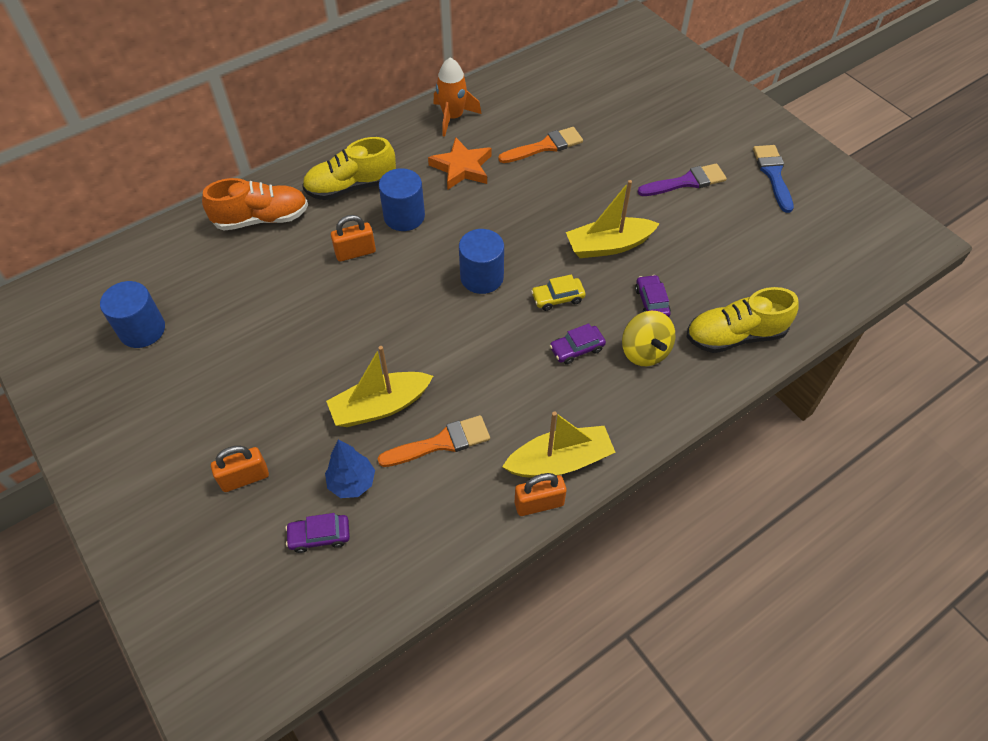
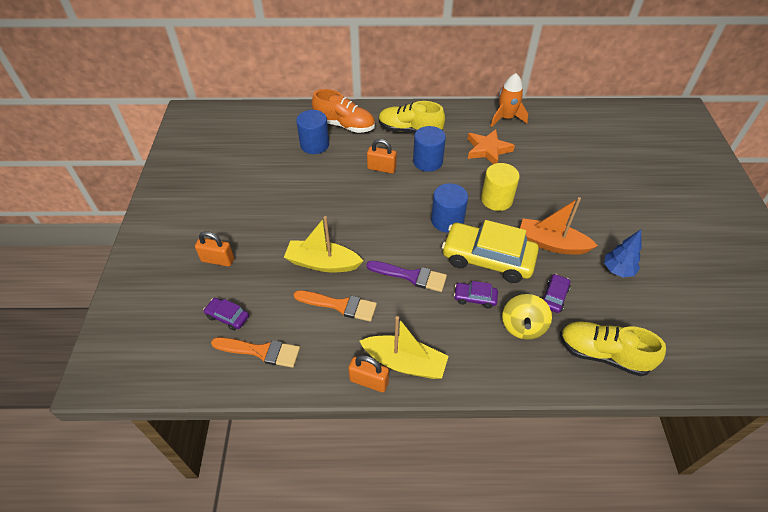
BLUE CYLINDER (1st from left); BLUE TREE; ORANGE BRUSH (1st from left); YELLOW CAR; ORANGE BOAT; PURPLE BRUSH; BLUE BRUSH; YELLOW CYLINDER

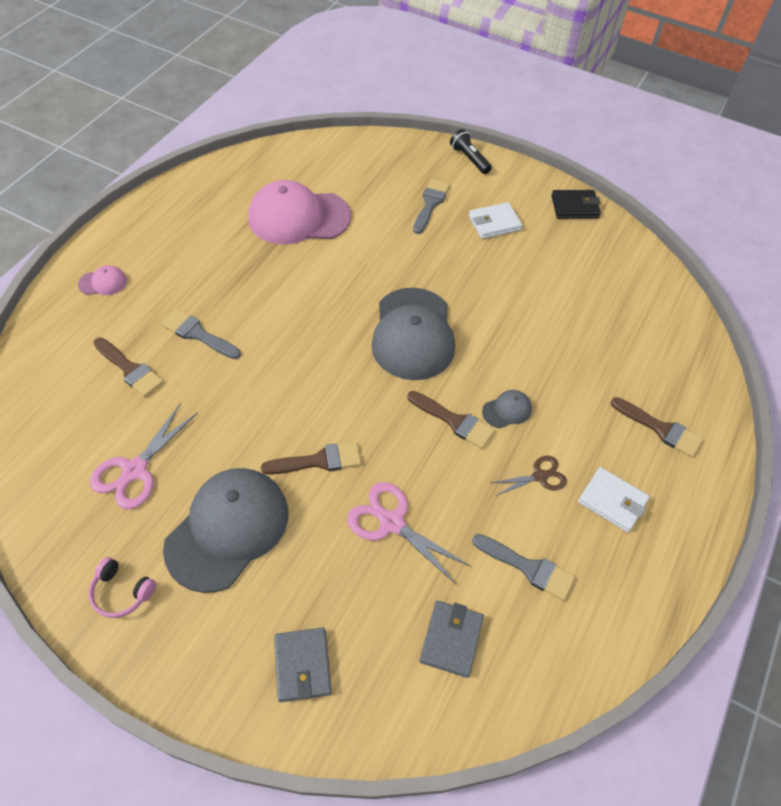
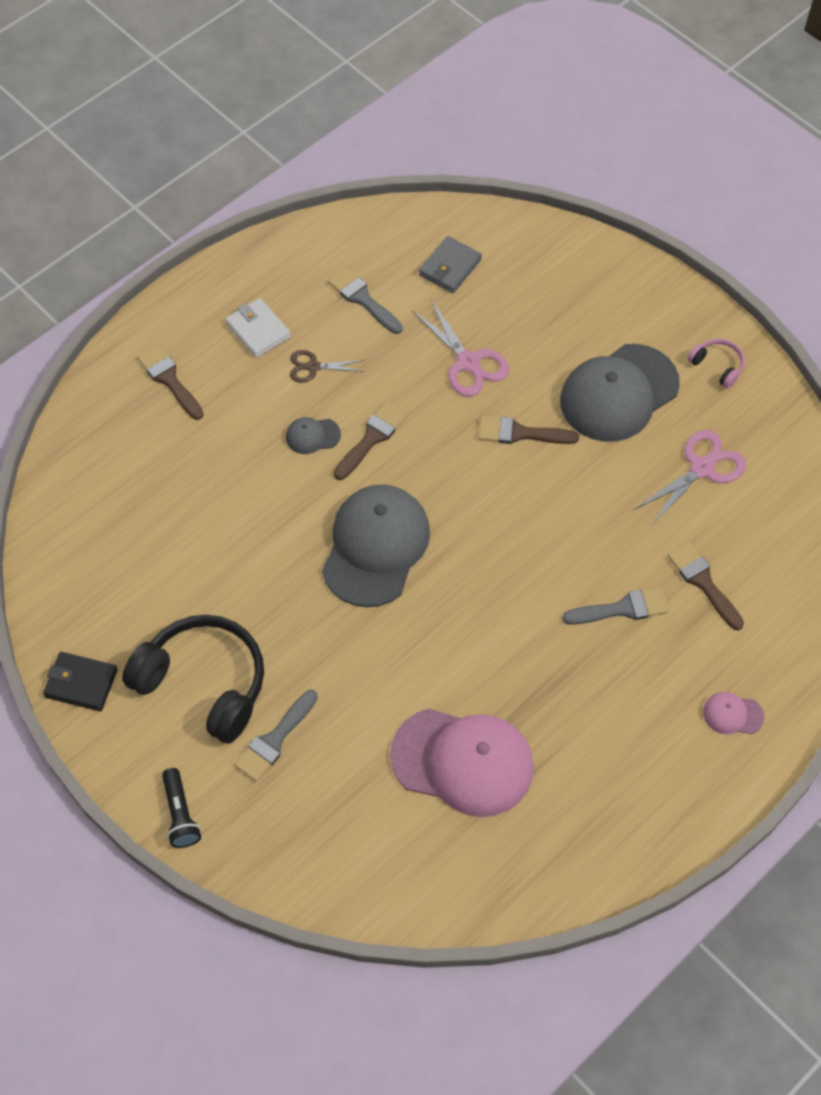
GREY BRUSH (3rd from left); GREY WALLET (1st from left in the first image); BROWN BRUSH (2nd from left); BLACK HEADPHONES

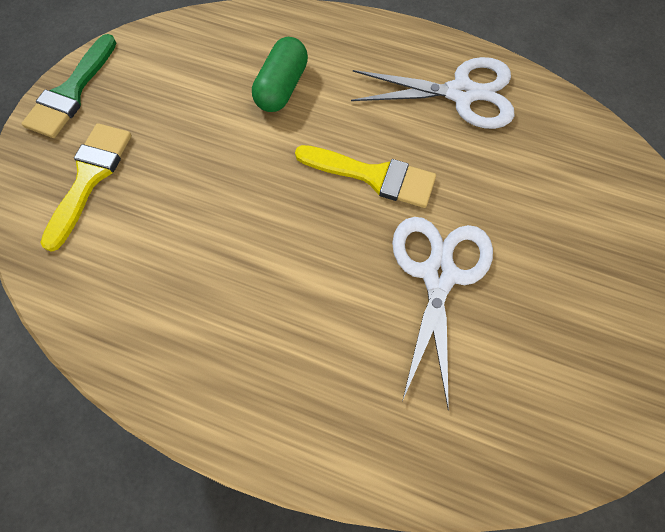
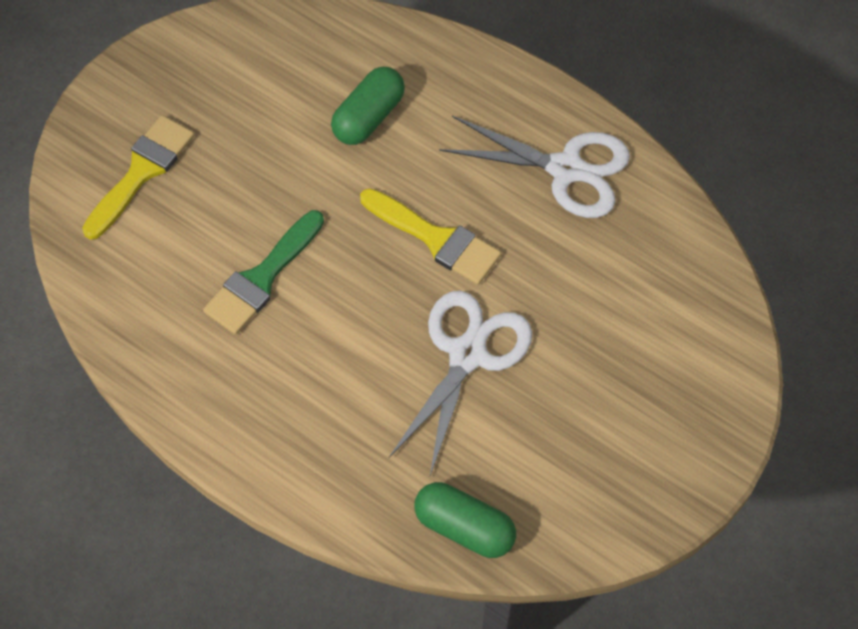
GREEN BRUSH; GREEN CAPSULE (2nd from left)

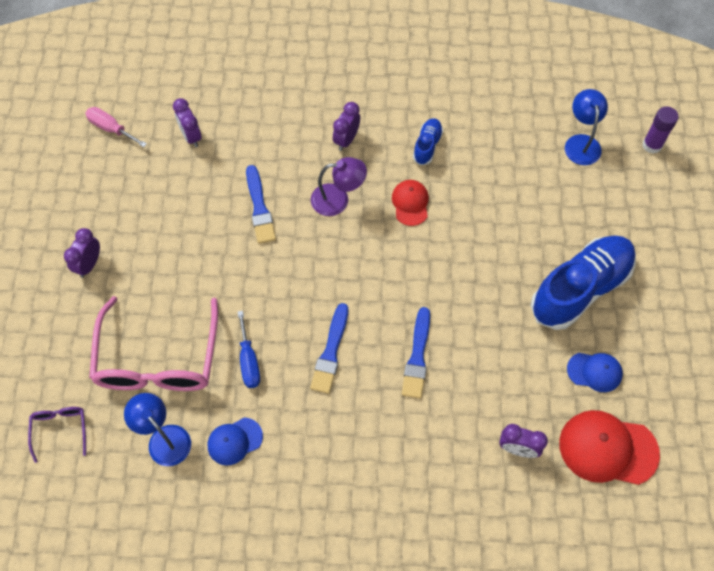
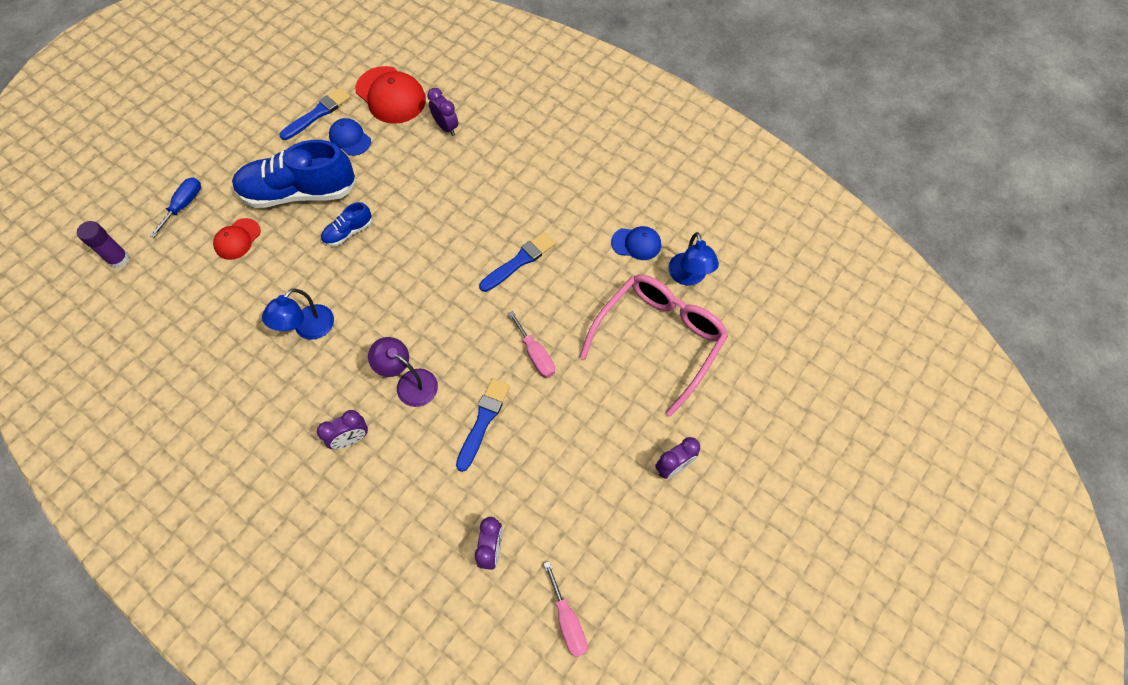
PURPLE GLASSES; BLUE SCREWDRIVER; RED CAP (1st from left); BLUE BRUSH (1st from left); BLUE SHOE (2nd from left); BLUE LAMP (1st from left); PINK SCREWDRIVER (1st from left)

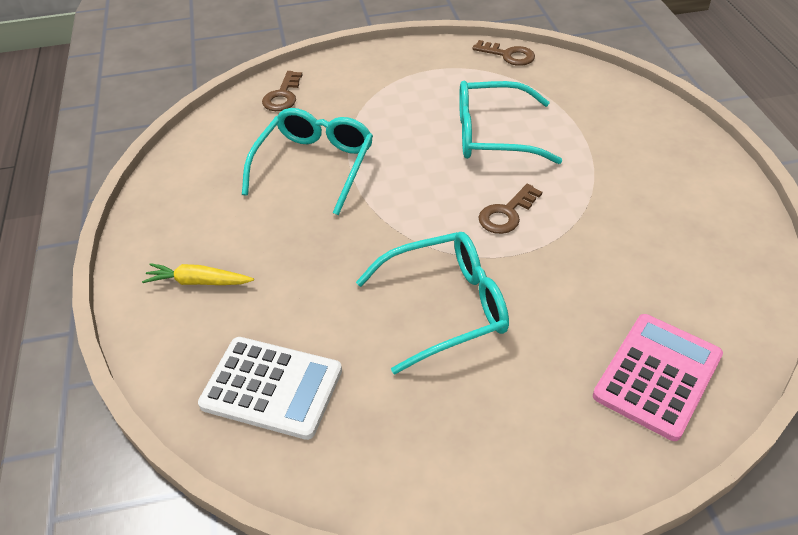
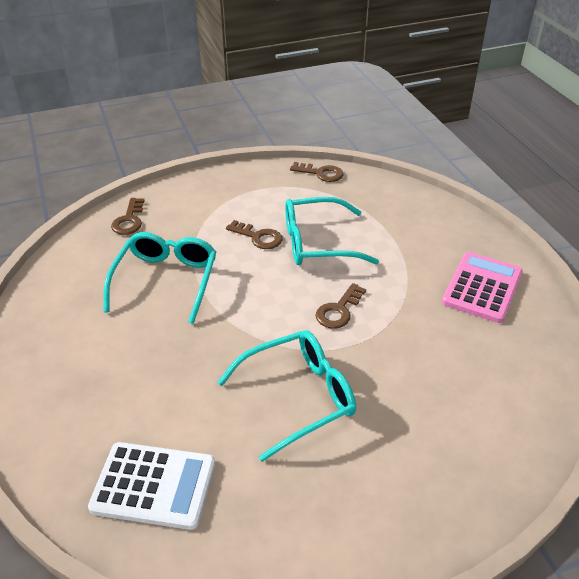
YELLOW CARROT; PINK CALCULATOR; BROWN KEY (2nd from left)

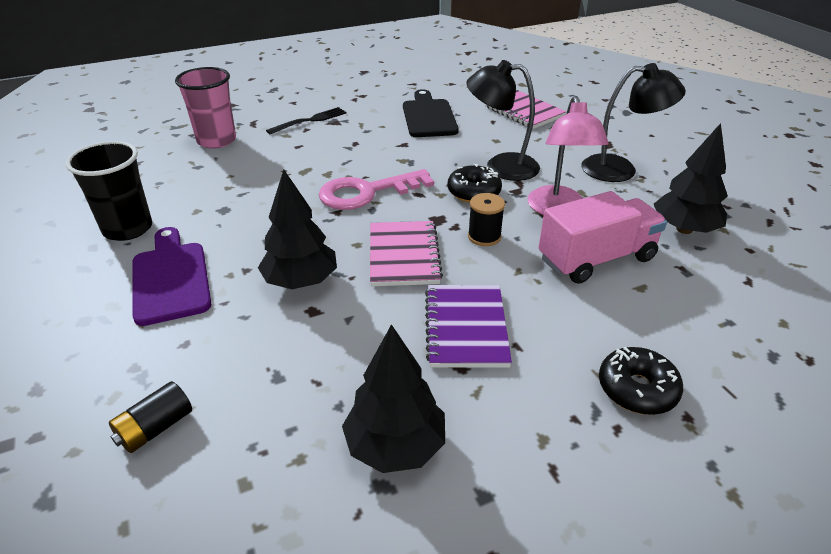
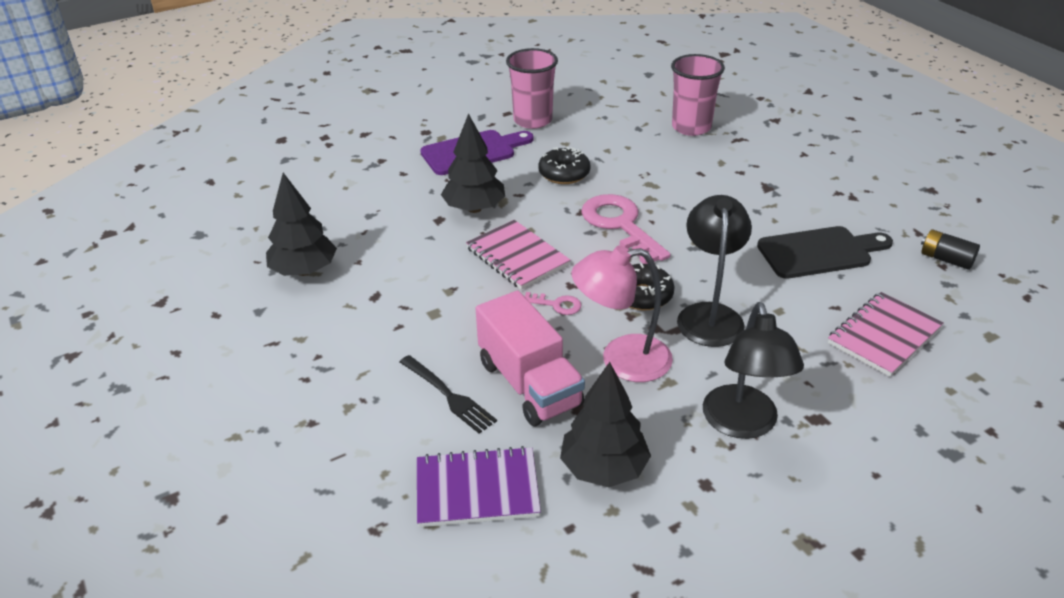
PINK CUP (1st from left); BLACK BATTERY; BLACK FORK; PINK NOTEBOOK (1st from left); PURPLE NOTEBOOK; PINK KEY (1st from left); BLACK DONUT (1st from left)

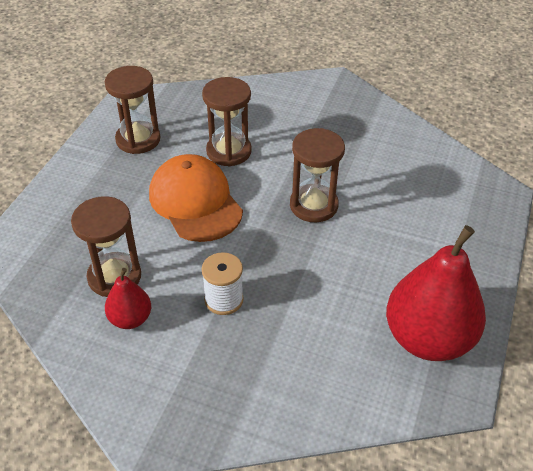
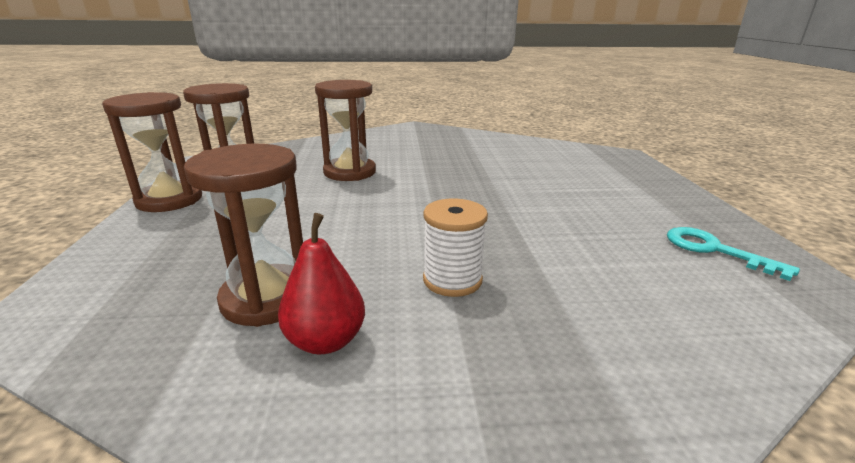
ORANGE CAP; BROWN HOURGLASS (1st from left); TURQUOISE KEY

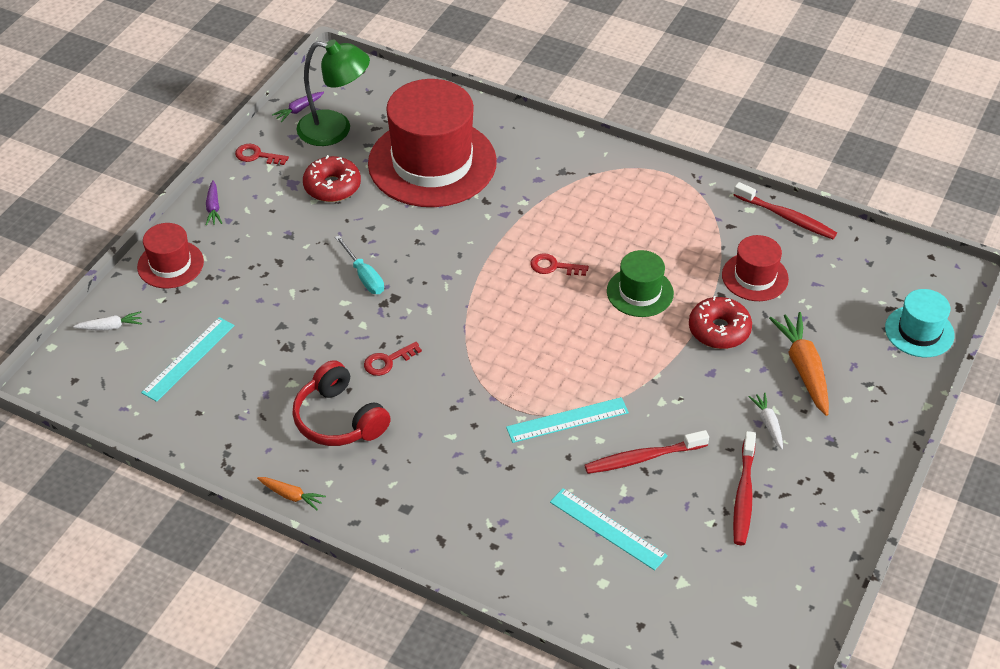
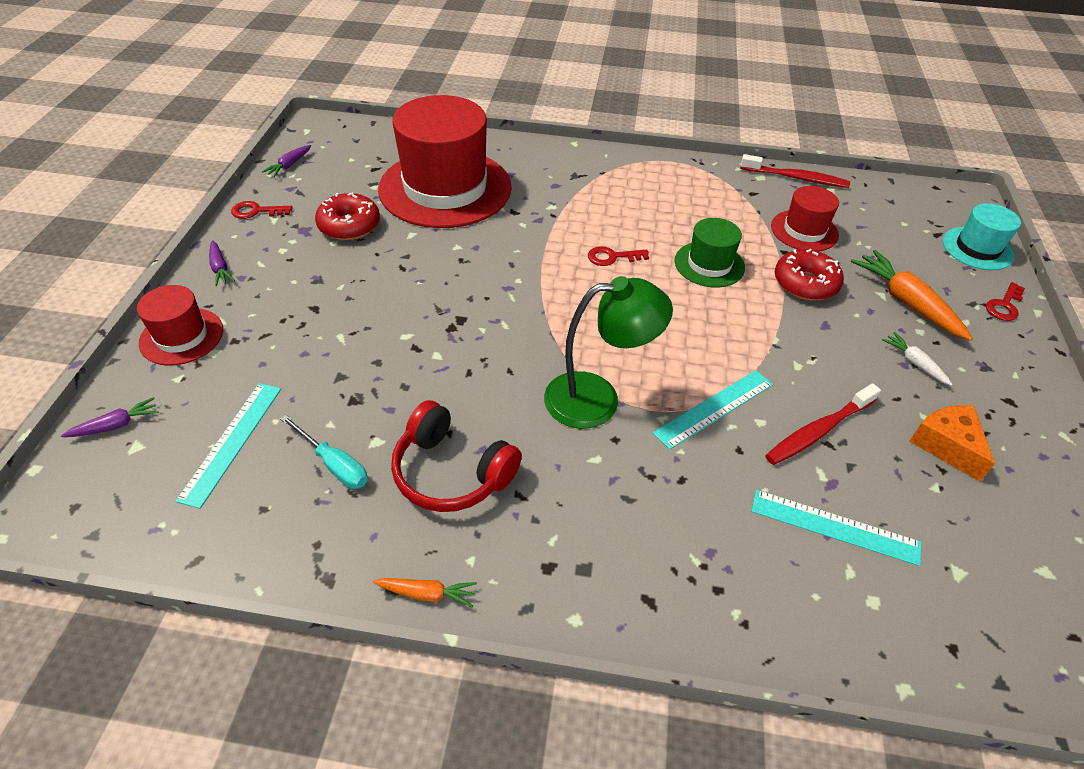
PURPLE CARROT (1st from left); GREEN LAMP; TURQUOISE SCREWDRIVER; RED KEY (3rd from left); ORANGE CHEESE

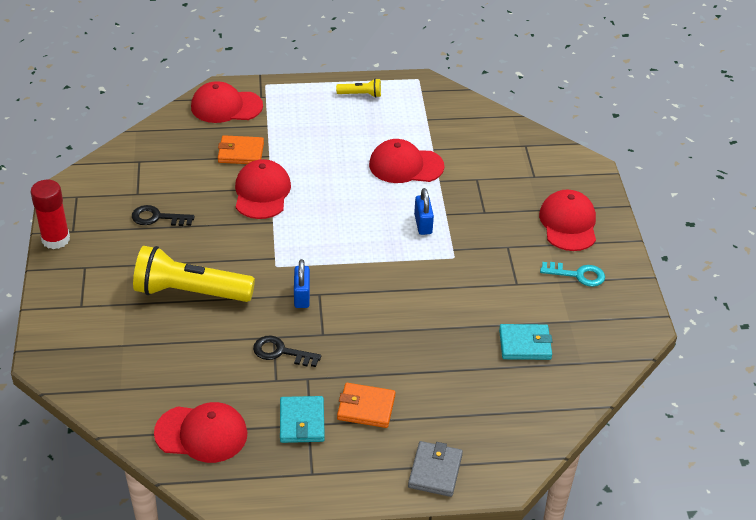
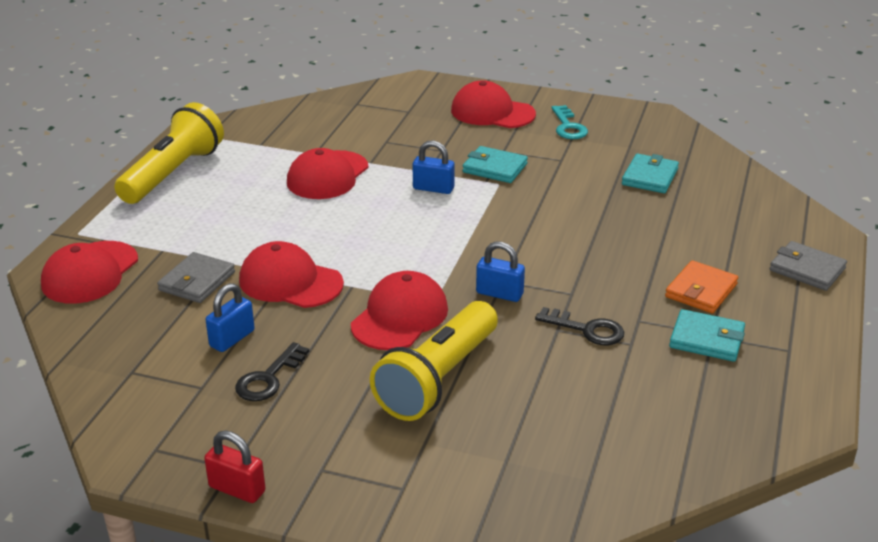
RED PADLOCK; RED CAP (4th from left); GREY WALLET (1st from left); BLACK KEY (2nd from left); YELLOW FLASHLIGHT (1st from left); TURQUOISE KEY; BLUE PADLOCK (1st from left); TURQUOISE WALLET (1st from left)

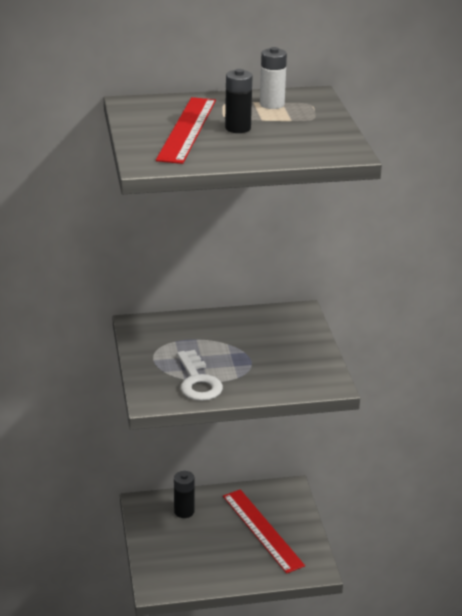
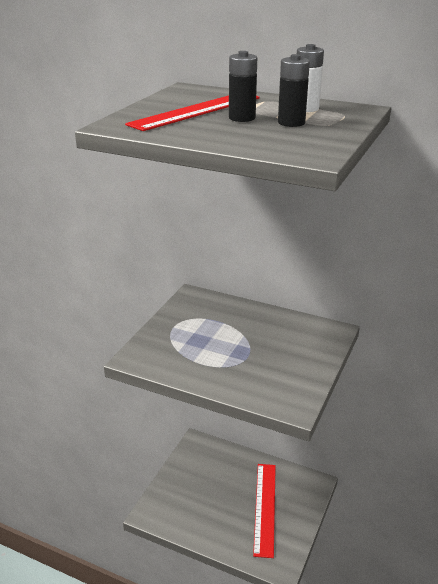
BLACK BATTERY (2nd from left); WHITE KEY

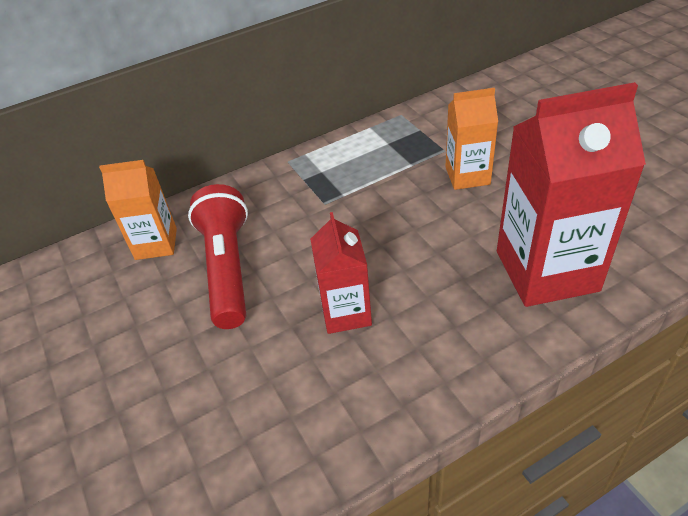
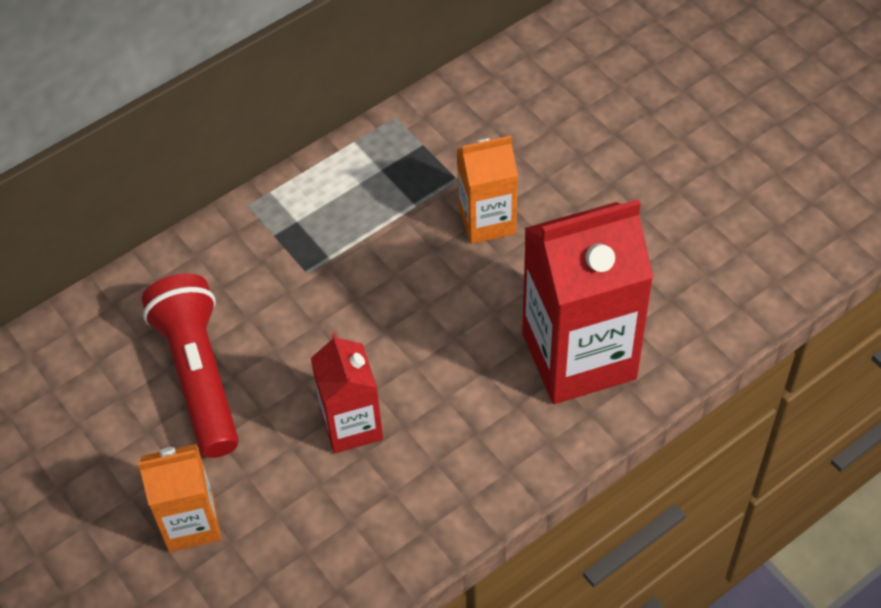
ORANGE CARTON (1st from left)

